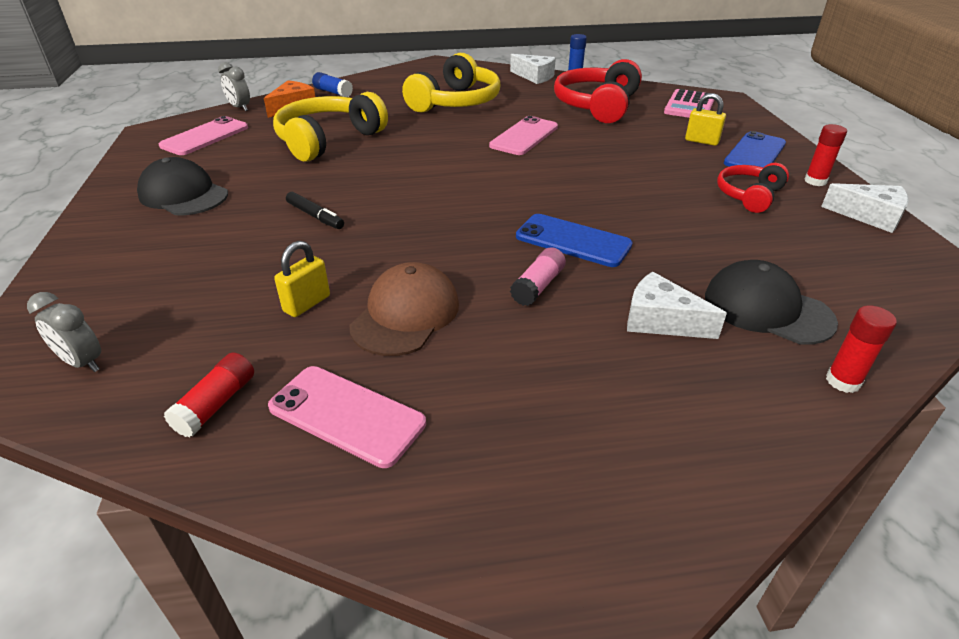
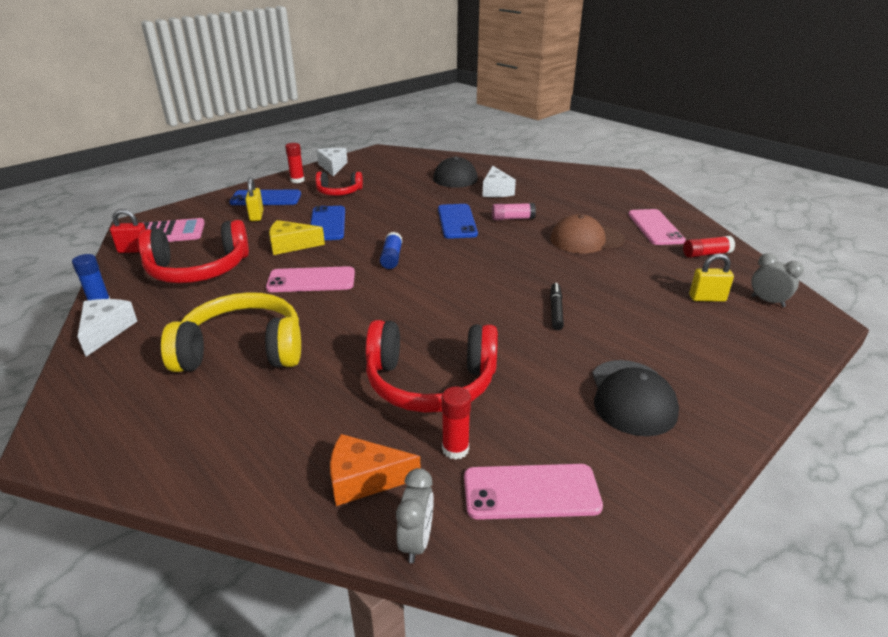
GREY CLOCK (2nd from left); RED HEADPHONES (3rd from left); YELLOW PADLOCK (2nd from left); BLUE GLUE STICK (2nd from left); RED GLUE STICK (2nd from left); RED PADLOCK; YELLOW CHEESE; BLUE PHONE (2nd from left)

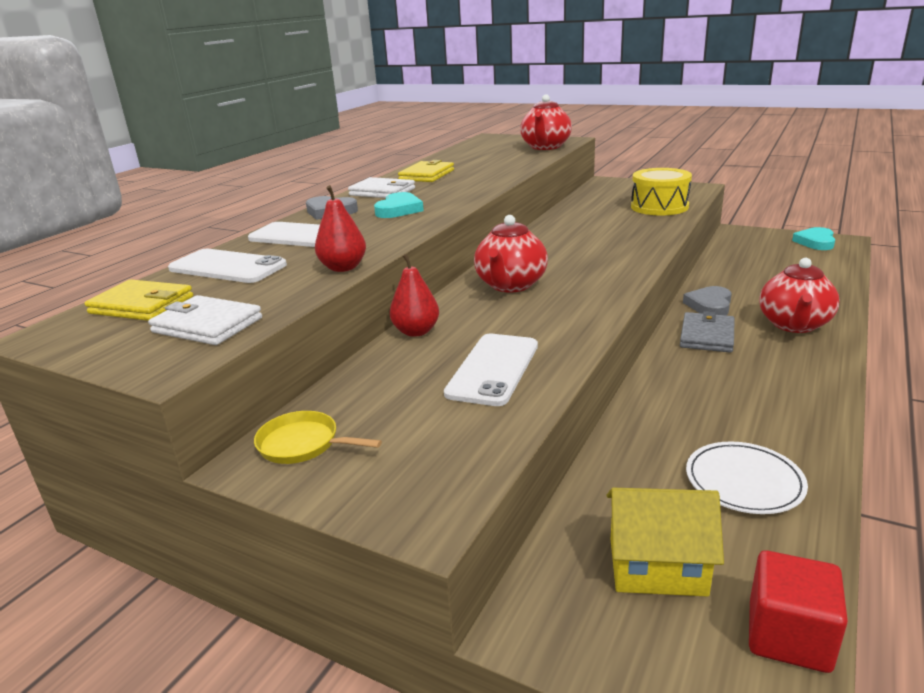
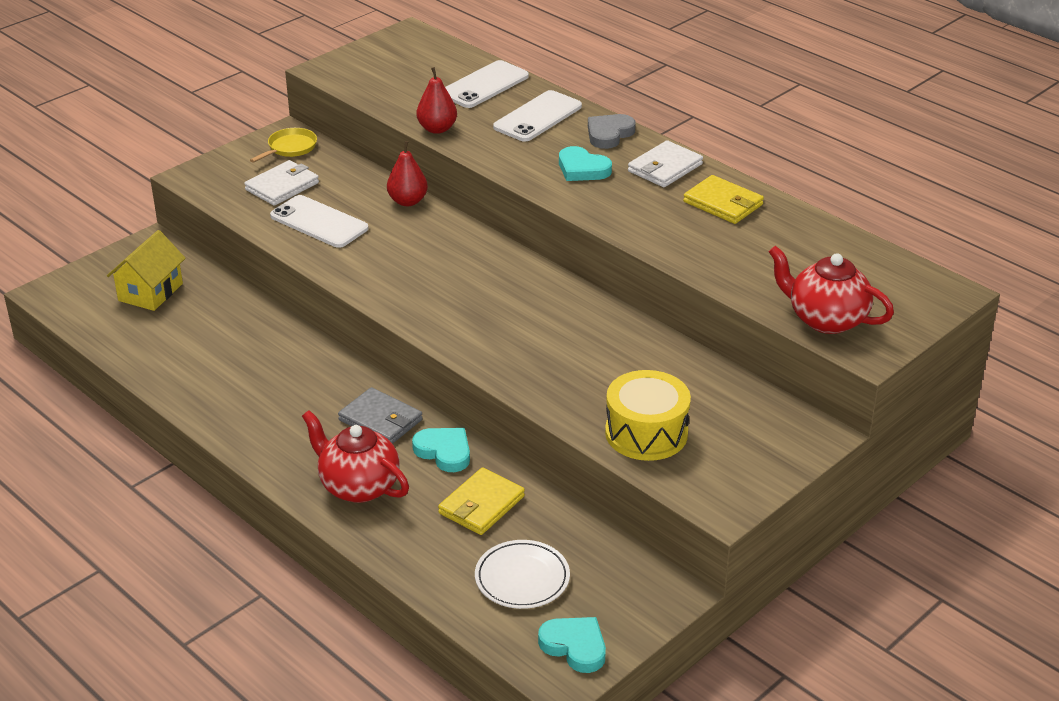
YELLOW WALLET (1st from left); WHITE WALLET (1st from left); RED TEAPOT (1st from left in the first image); TURQUOISE HEART (1st from left); WHITE PLATE; RED CUBE

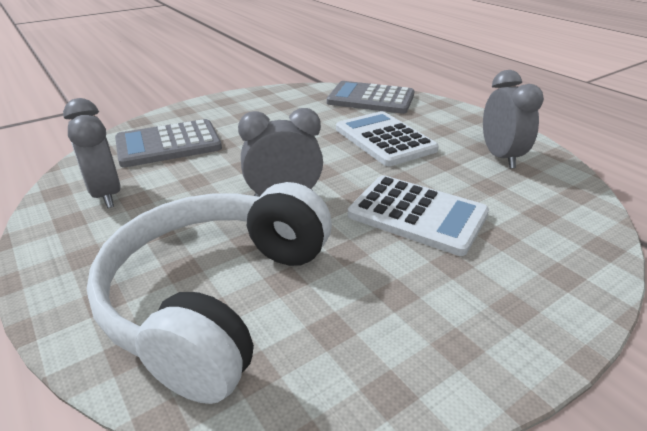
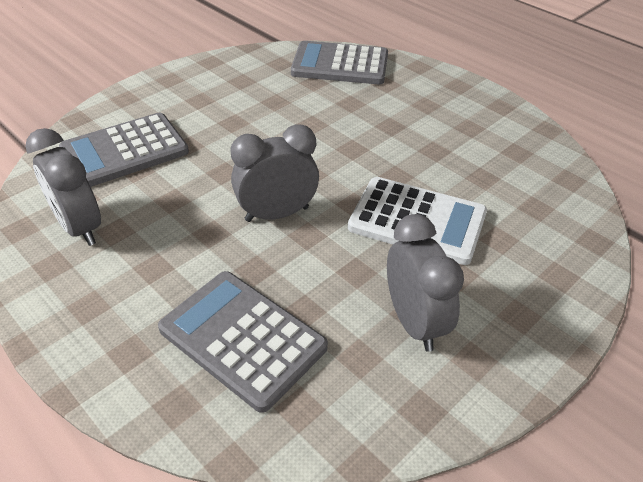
GREY CALCULATOR (2nd from left); WHITE CALCULATOR (1st from left in the first image); GREY CLOCK (3rd from left)

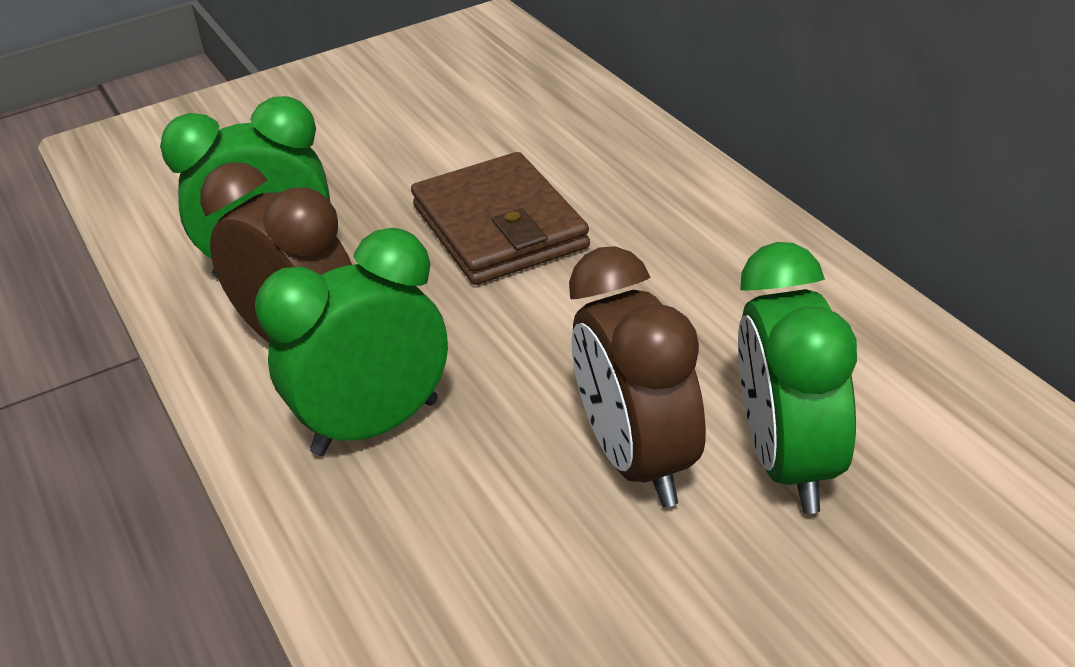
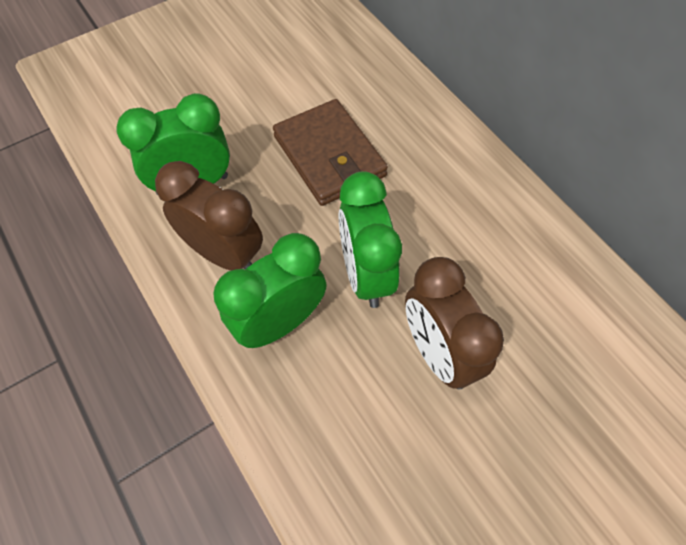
GREEN CLOCK (3rd from left)

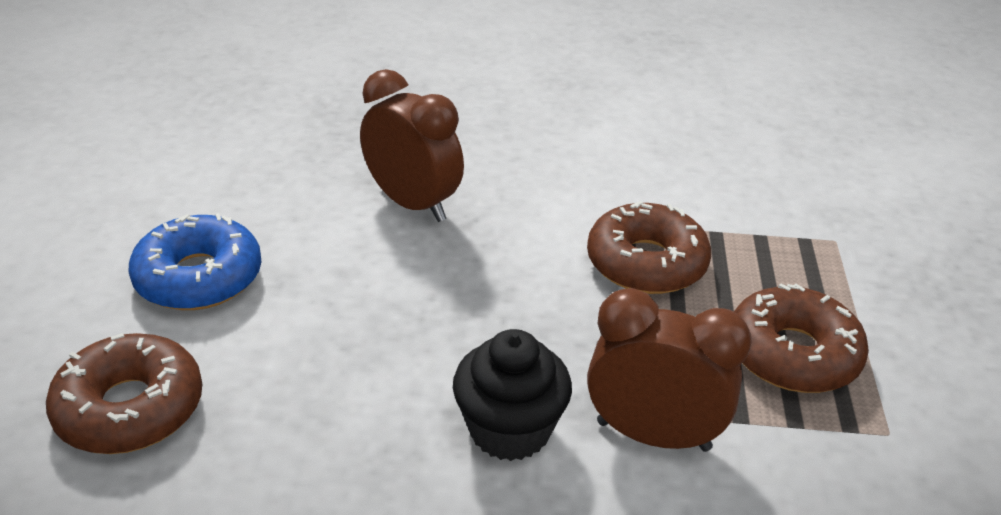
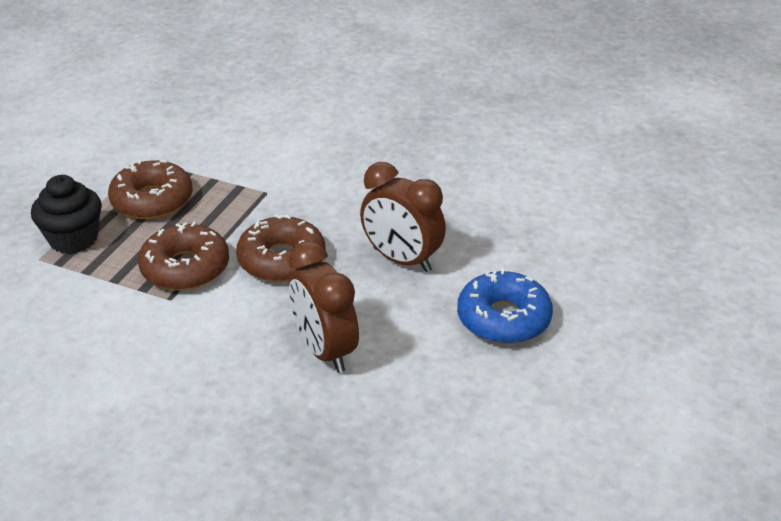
BROWN DONUT (3rd from left); BLACK CUPCAKE; BROWN CLOCK (2nd from left)

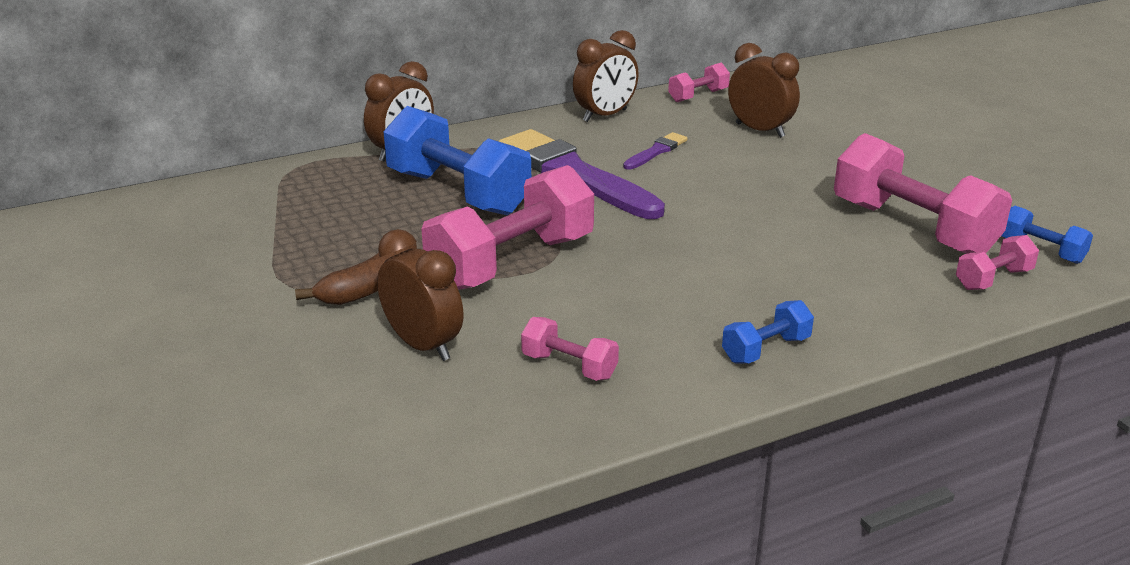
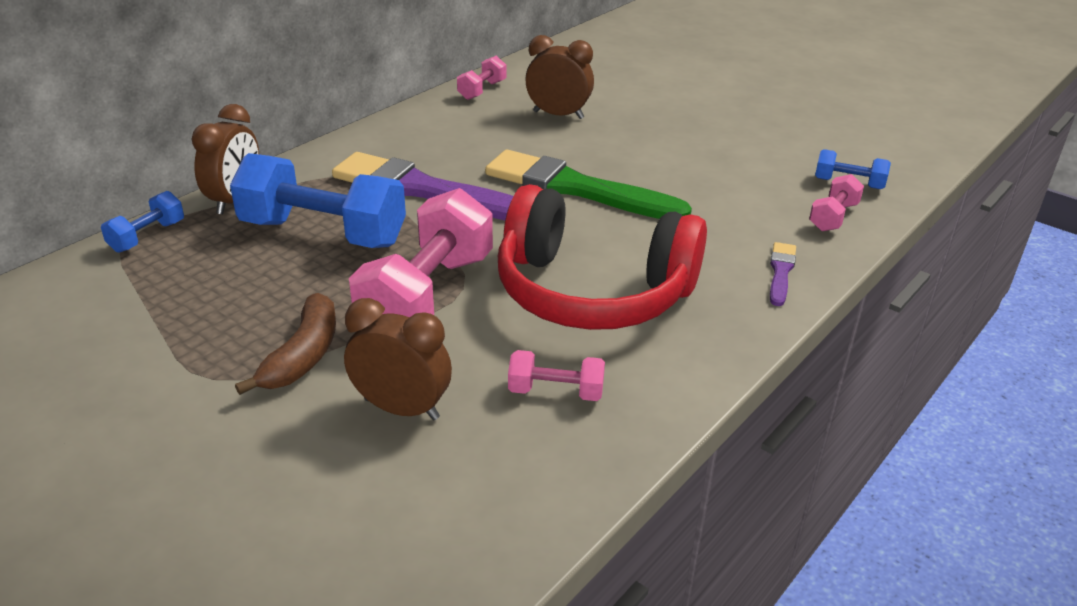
BROWN CLOCK (3rd from left in the first image); PURPLE BRUSH (2nd from left); BLUE DUMBBELL (1st from left); PINK DUMBBELL (4th from left in the first image); GREEN BRUSH; RED HEADPHONES

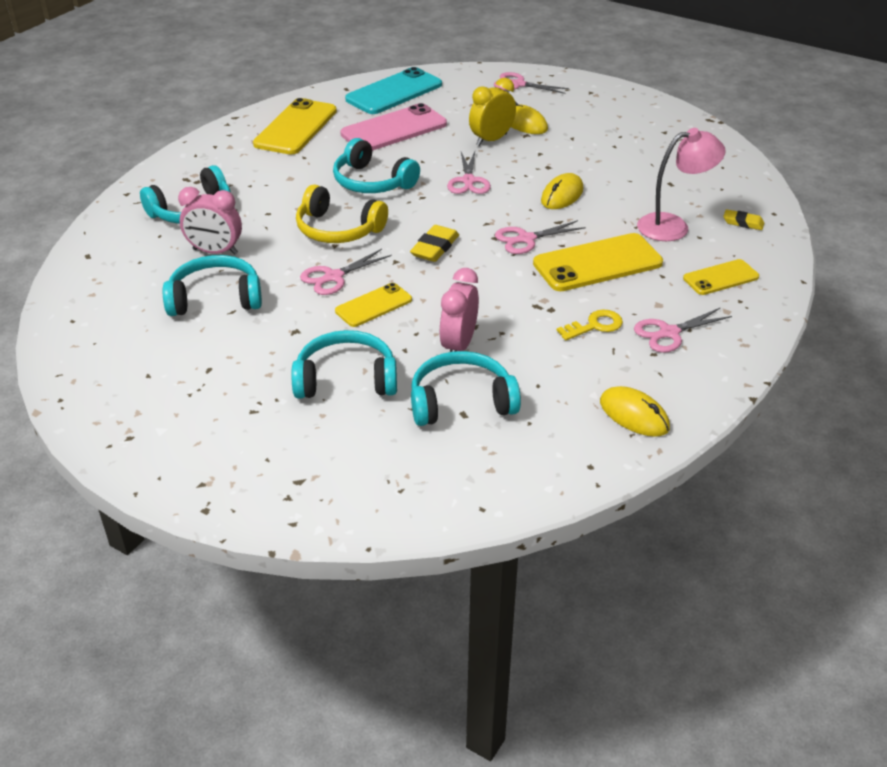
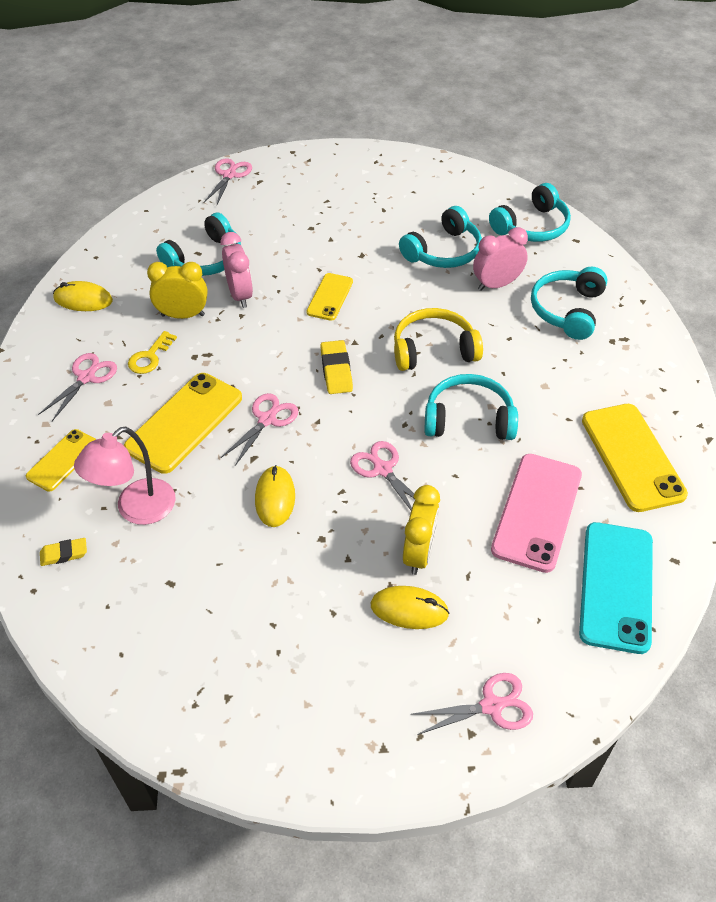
TURQUOISE HEADPHONES (4th from left); PINK SCISSORS (2nd from left); YELLOW CLOCK (1st from left)

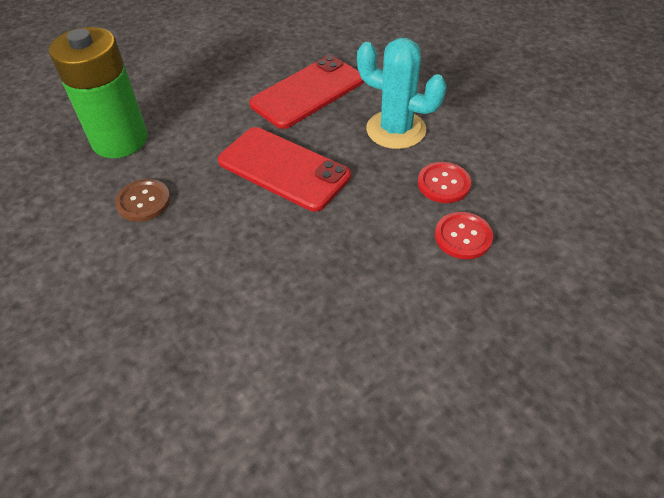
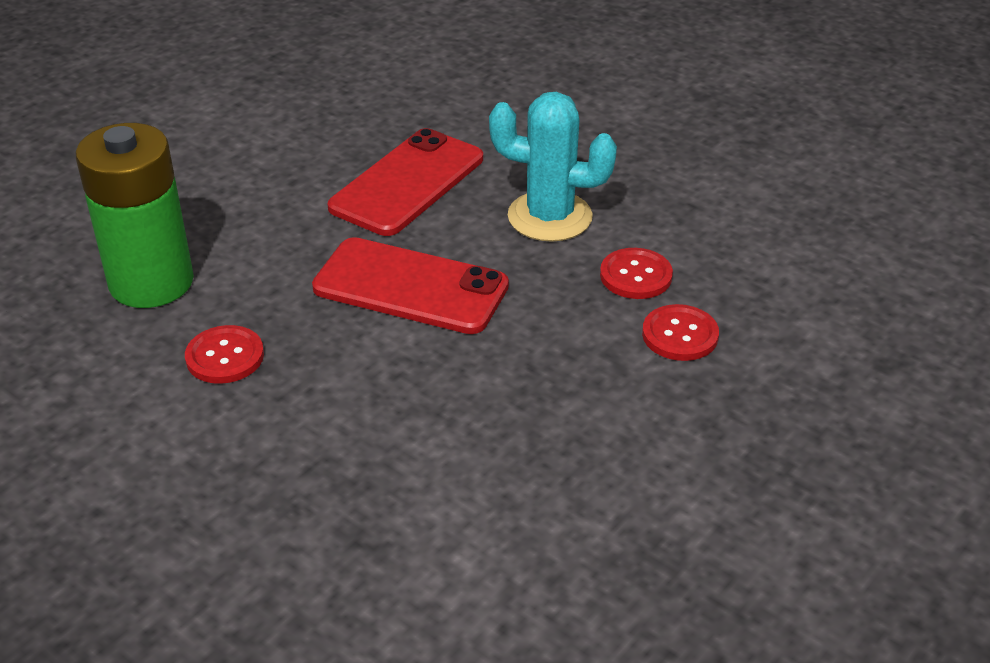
RED BUTTON (1st from left)

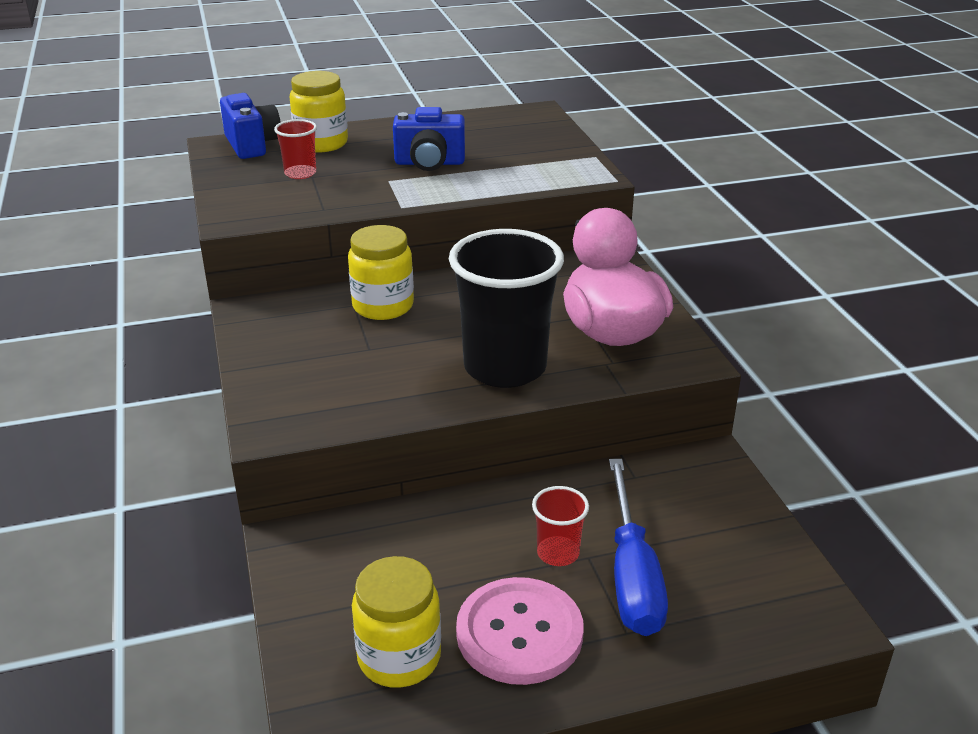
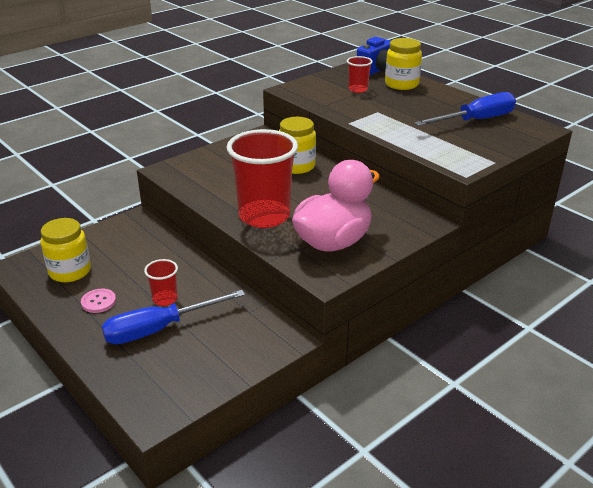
BLUE CAMERA (2nd from left in the first image); RED CUP (2nd from left); PINK BUTTON; BLUE SCREWDRIVER (2nd from left)

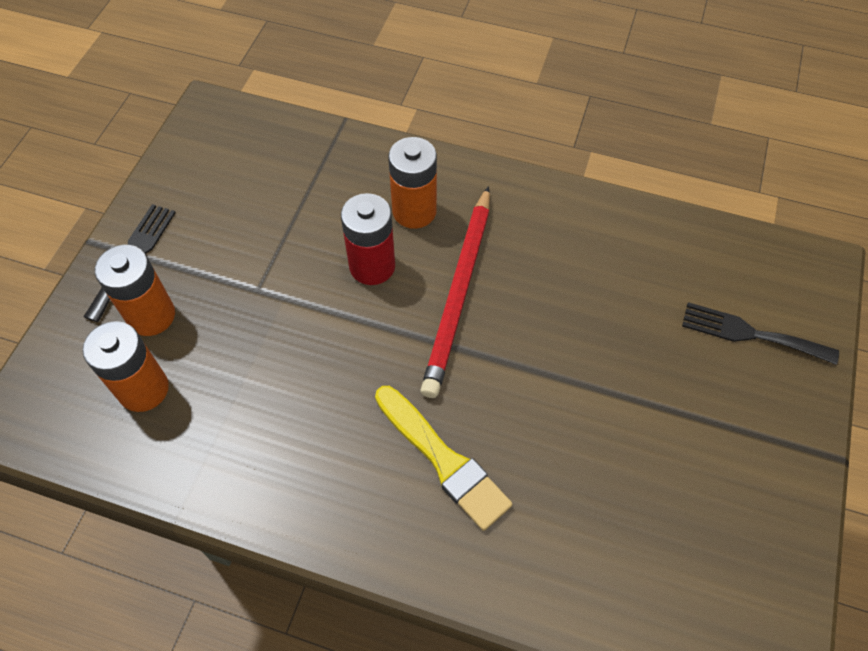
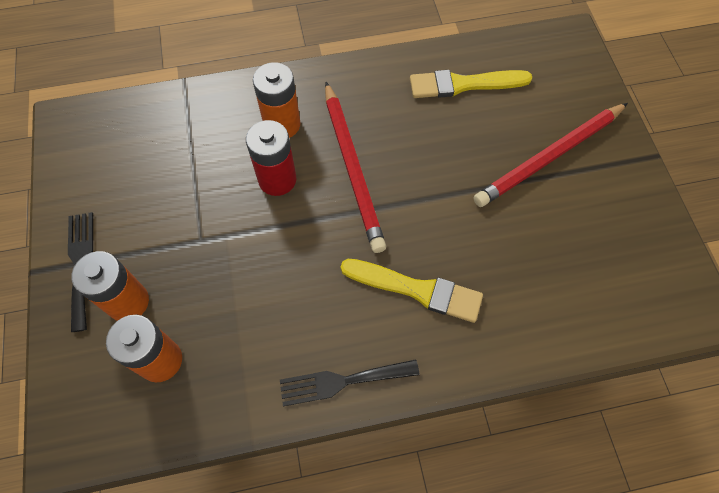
BLACK FORK (2nd from left); YELLOW BRUSH (2nd from left); RED PENCIL (2nd from left)

